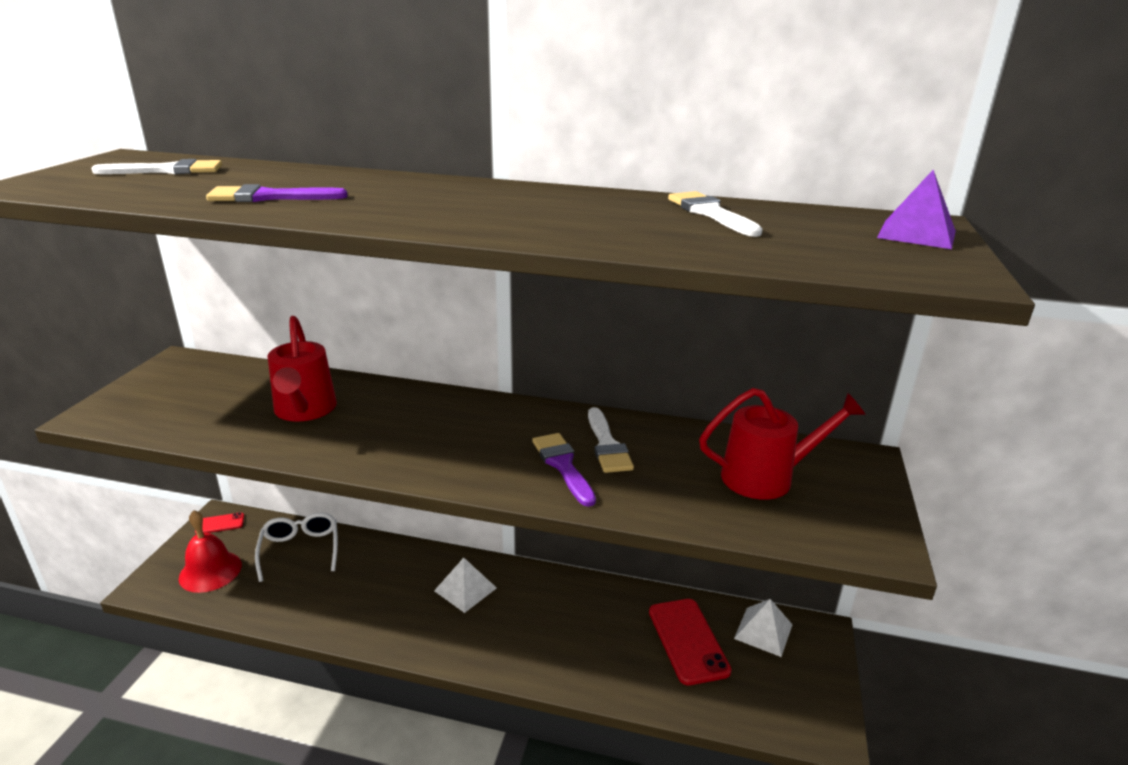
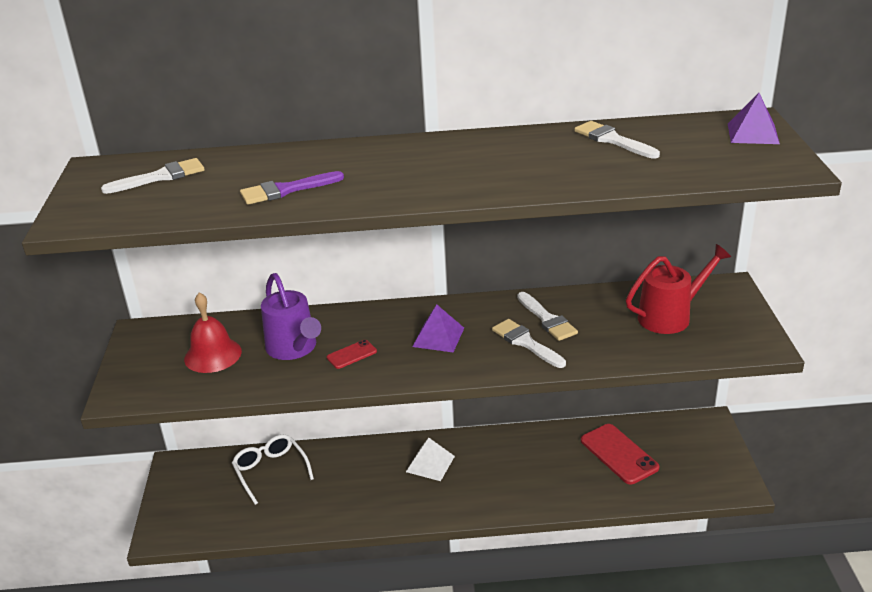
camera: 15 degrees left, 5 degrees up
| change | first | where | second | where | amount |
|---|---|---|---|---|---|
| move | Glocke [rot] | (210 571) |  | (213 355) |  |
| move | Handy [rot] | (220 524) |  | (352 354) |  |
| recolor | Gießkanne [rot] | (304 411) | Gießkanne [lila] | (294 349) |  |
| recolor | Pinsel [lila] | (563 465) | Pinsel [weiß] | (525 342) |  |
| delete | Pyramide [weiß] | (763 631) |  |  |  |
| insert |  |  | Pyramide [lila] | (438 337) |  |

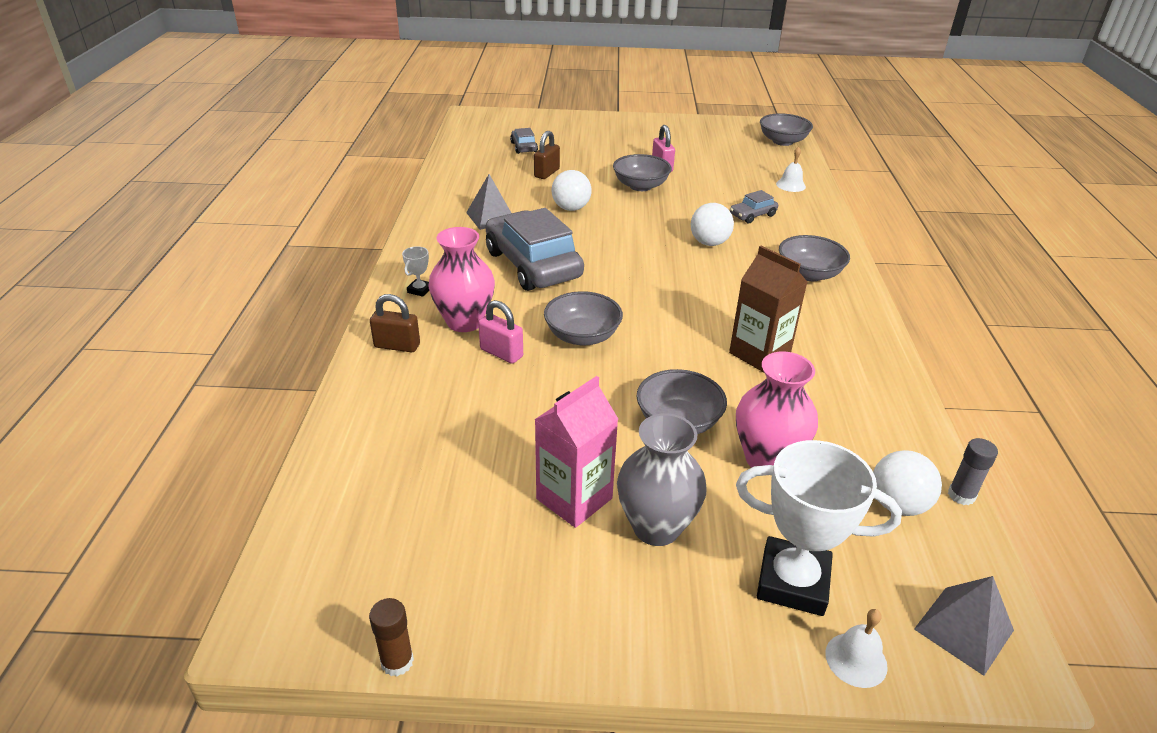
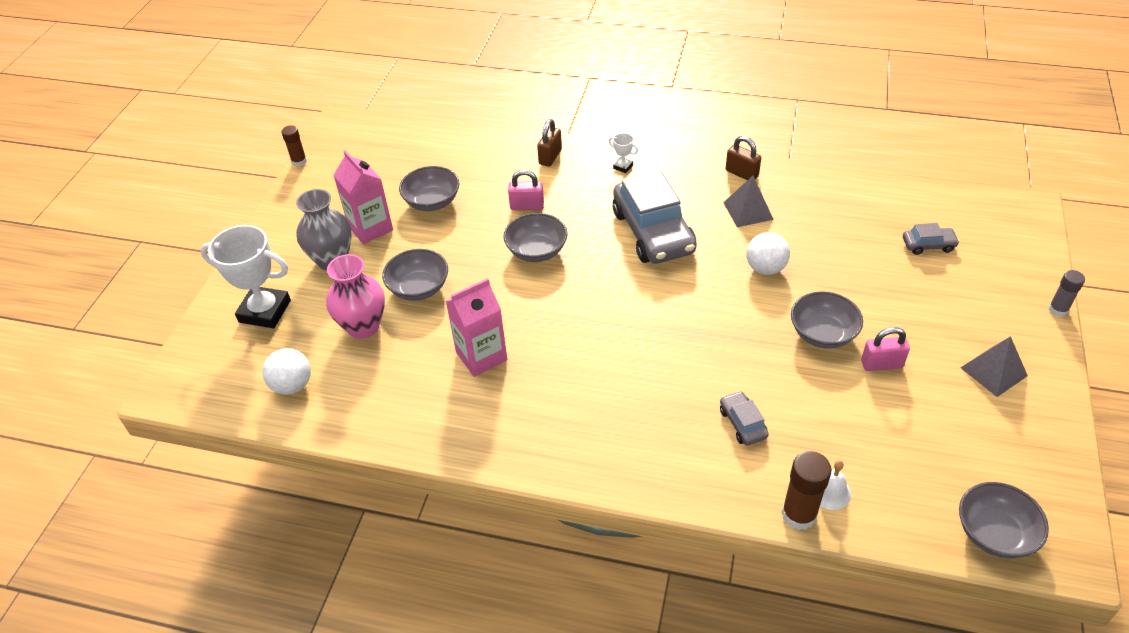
camera: 105 degrees right, 10 degrees up
| change | first | where | second | where | amount |
|---|---|---|---|---|---|
| delete | Vase [rosa] | (464 322) |  |  |  |
| rotate | Vorhängeschloss [rosa] | (501 353) |  | (527 206) | 45 degrees clockwise |
| rotate | Auto [grau] | (533 265) |  | (653 232) | 90 degrees clockwise |
| move | Vorhängeschloss [braun] | (546 173) |  | (741 173) |  |
| delete | Ball [weiß] | (709 243) |  |  |  |
| recolor | Getränkekarton [braun] | (759 354) | Getränkekarton [rosa] | (481 356) |  |
| rotate | Pokal [weiß] | (792 582) |  | (265 311) | 75 degrees clockwise |
| move | Schüssel [grau] | (809 274) |  | (432 202) |  |
| delete | Glocke [weiß] | (856 659) |  |  |  |
| move | Pyramide [grau] | (964 629) |  | (993 371) |  |
| move | Klebestift [grau] | (961 495) |  | (1058 309) |  |
| insert |  |  | Klebestift [braun] | (799 514) |  |

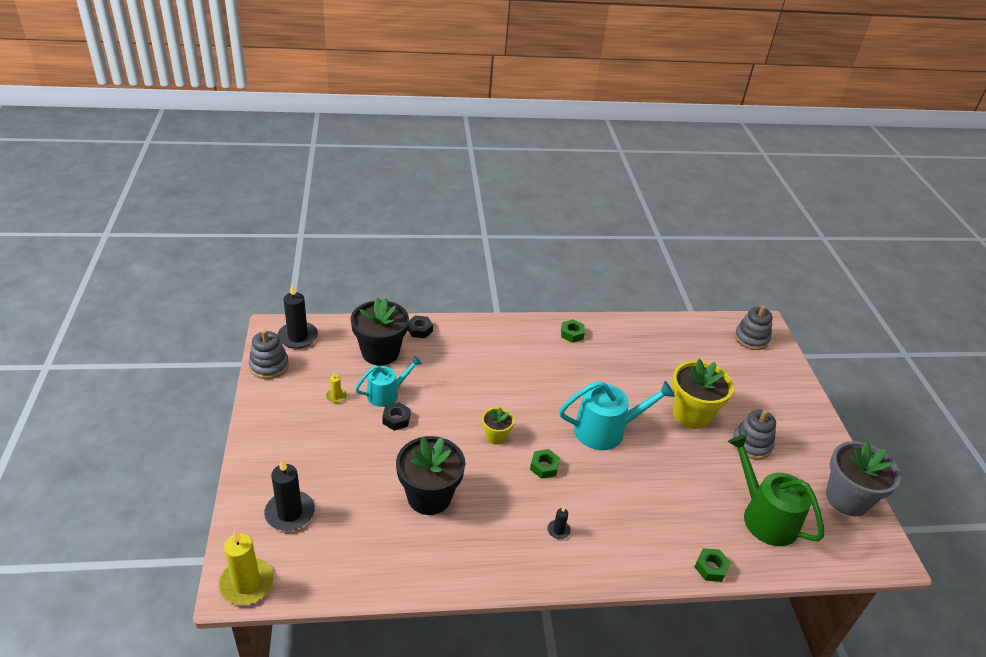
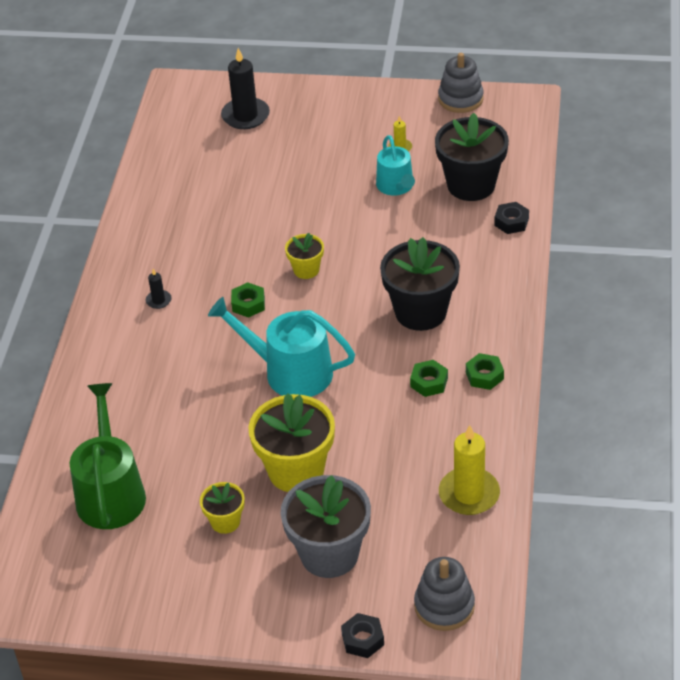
camera: 110 degrees right, 5 degrees up
| change | first | where | second | where | amount |
|---|---|---|---|---|---|
| move | Kerze [gelb] | (246 583) |  | (469 494) |  |
| delete | Kerze [schwarz] | (298 337) |  |  |  |
| move | Sechskantmutter [schwarz] | (396 419) |  | (363 639) |  |
| move | Blumentopf [schwarz] | (429 496) |  | (420 312) |  |
| rotate | Gießkanne [türkis] | (605 430) |  | (290 372) | 105 degrees clockwise |
| move | Sechskantmutter [grün] | (711 568) |  | (429 382) |  |
| rotate | Gießkanne [grün] | (765 517) |  | (110 493) | 75 degrees counterclockwise |
| replace | Stapelspielzeug [grau] | (751 444) | Blumentopf [gelb] | (225 521) |  |
| move | Blumentopf [grau] | (847 499) |  | (329 554) |  |

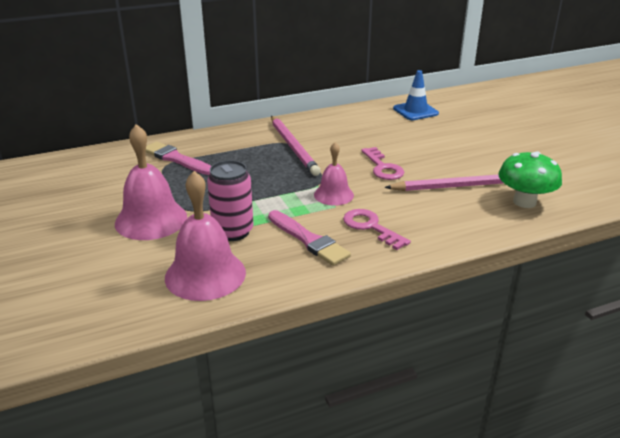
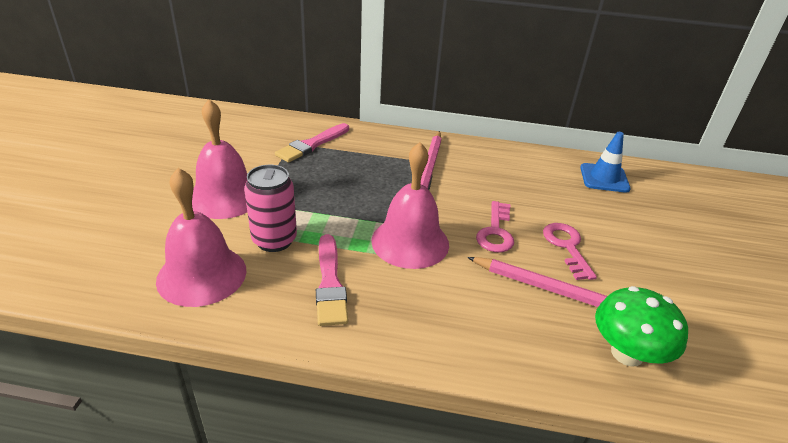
camera: 30 degrees right, 5 degrees up
| change | first | where | second | where | amount |
|---|---|---|---|---|---|
| rotate | Pinsel [rosa] | (176 159) |  | (312 145) | 120 degrees counterclockwise |
| resize | Glocke [rosa] | (333 195) |  | (410 242) | x1.67 |
| move | Schlüssel [rosa] | (371 227) |  | (567 247) |  |

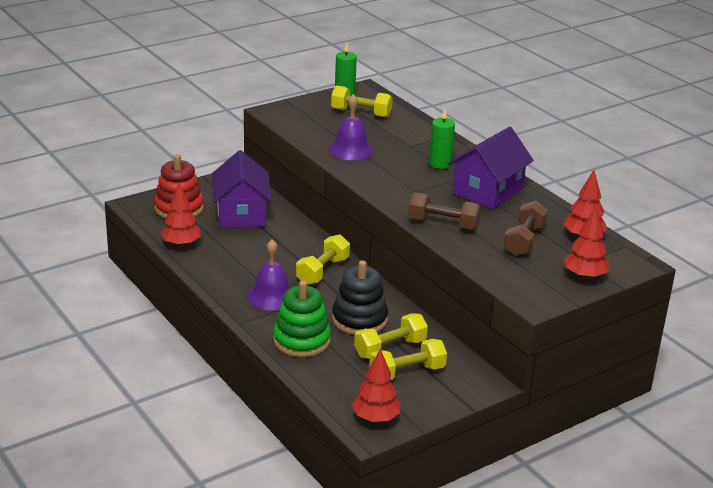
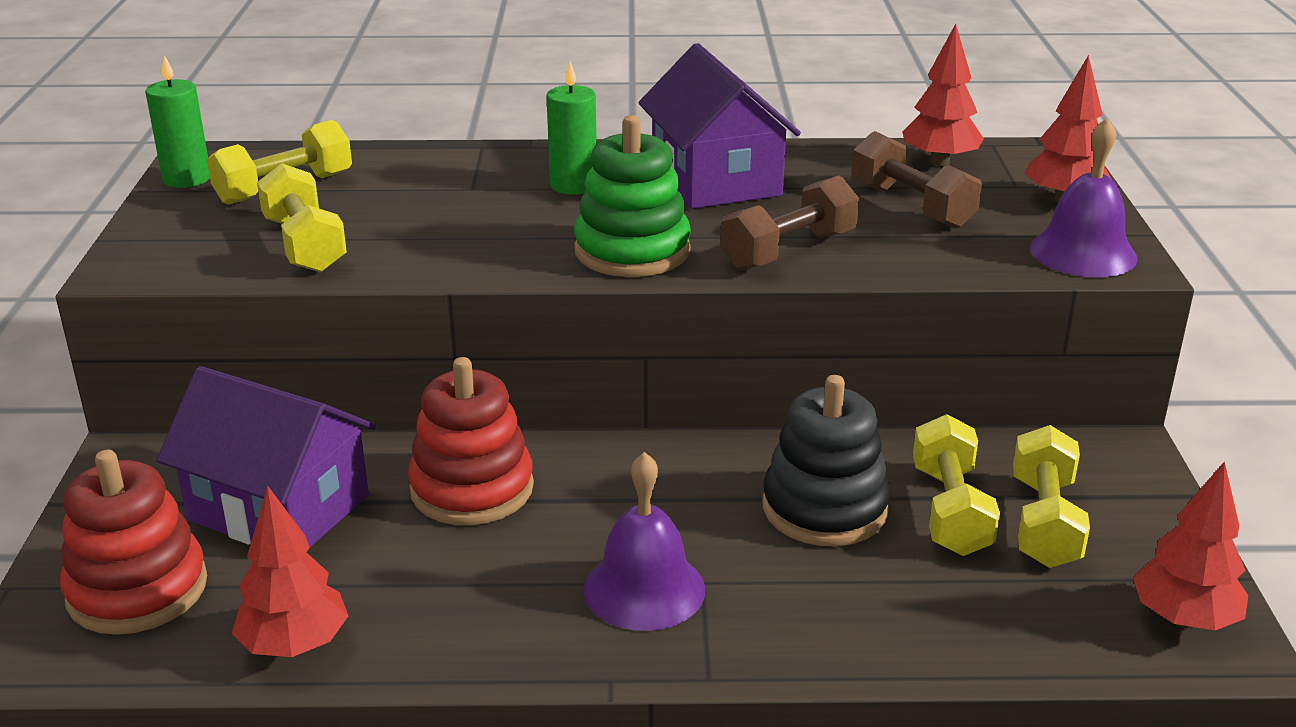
camera: 55 degrees left, 0 degrees up
| change | first | where | second | where | amount |
|---|---|---|---|---|---|
| move | Stapelspielzeug [grün] | (301 340) |  | (632 251) |  |
| move | Hantel [gelb] | (323 271) |  | (305 245) |  |
| move | Glocke [lila] | (351 150) |  | (1083 253) |  |
| insert |  |  | Stapelspielzeug [rot] | (472 489) |  |

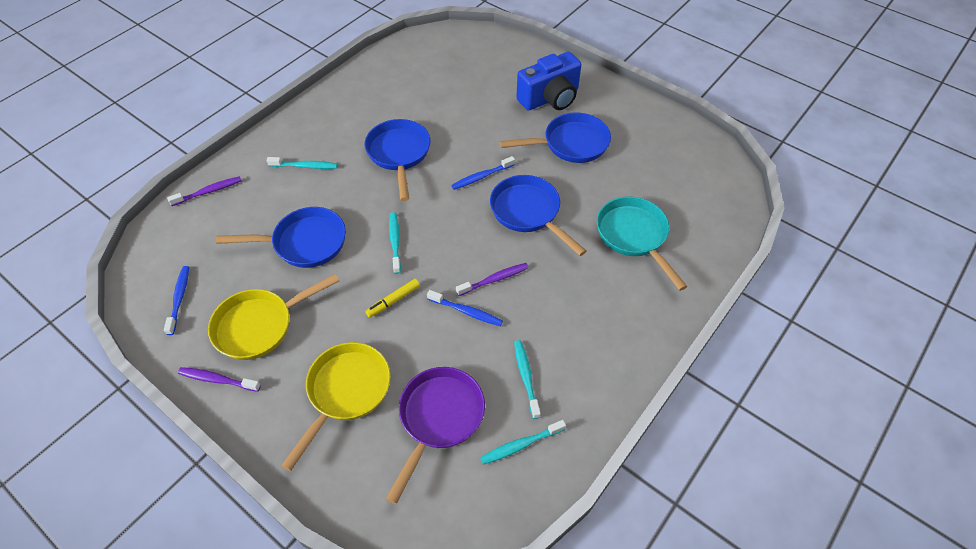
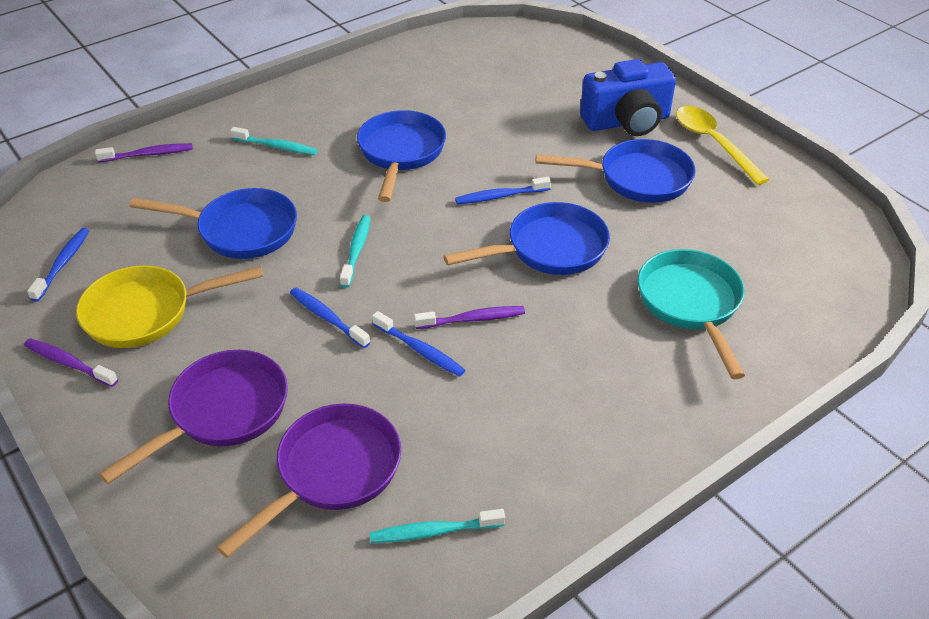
camera: 15 degrees right, 10 degrees down
| change | first | where | second | where | amount |
|---|---|---|---|---|---|
| recolor | Pfanne [gelb] | (346 392) | Pfanne [lila] | (222 412) |  |
| replace | Filzstift [gelb] | (393 300) | Zahnbürste [blau] | (327 318) |  |
| rotate | Pfanne [blau] | (528 213) |  | (549 249) | 90 degrees clockwise |
| delete | Zahnbürste [türkis] | (526 377) |  |  |  |
| insert |  |  | Löffel [gelb] | (713 143) |  |

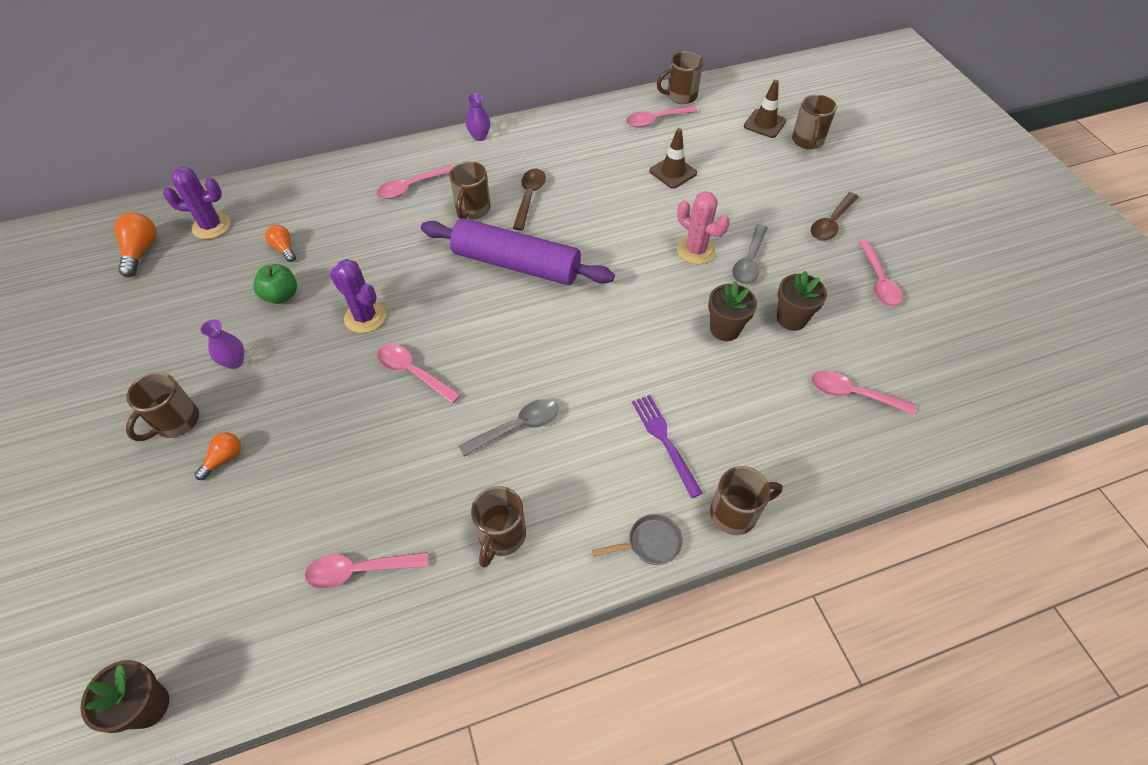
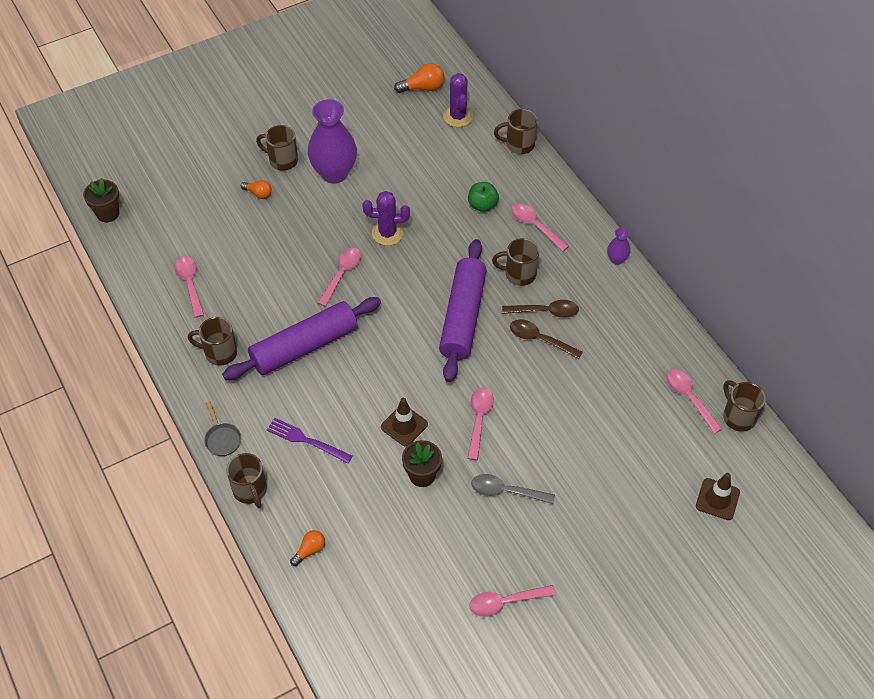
camera: 80 degrees right, 0 degrees up
| change | first | where | second | where | amount |
|---|---|---|---|---|---|
| resize | Vase [lila] | (234 362) |  | (334 173) | x2.21 |
| move | Apfel [grün] | (281 295) |  | (482 205) |  |
| move | Glühbirne [orange] | (284 248) |  | (310 550) |  |
| rotate | Kaktus [lila] | (365 317) |  | (387 233) | 60 degrees clockwise |
| replace | Löffel [grau] | (517 427) | Nudelholz [lila] | (304 346) |  |
| rotate | Gabel [lila] | (664 440) |  | (306 440) | 120 degrees counterclockwise |
| move | Leitkegel [braun] | (673 172) |  | (404 425) |  |
| delete | Kaktus [rosa] | (695 250) |  |  |  |
| delete | Blumentopf [braun] | (791 319) |  |  |  |
| move | Tasse [braun] | (807 141) |  | (519 144) |  |
| move | Löffel [braun] | (831 223) |  | (540 339) |  |
| move | Löffel [rosa] | (852 394) |  | (479 420) |  |

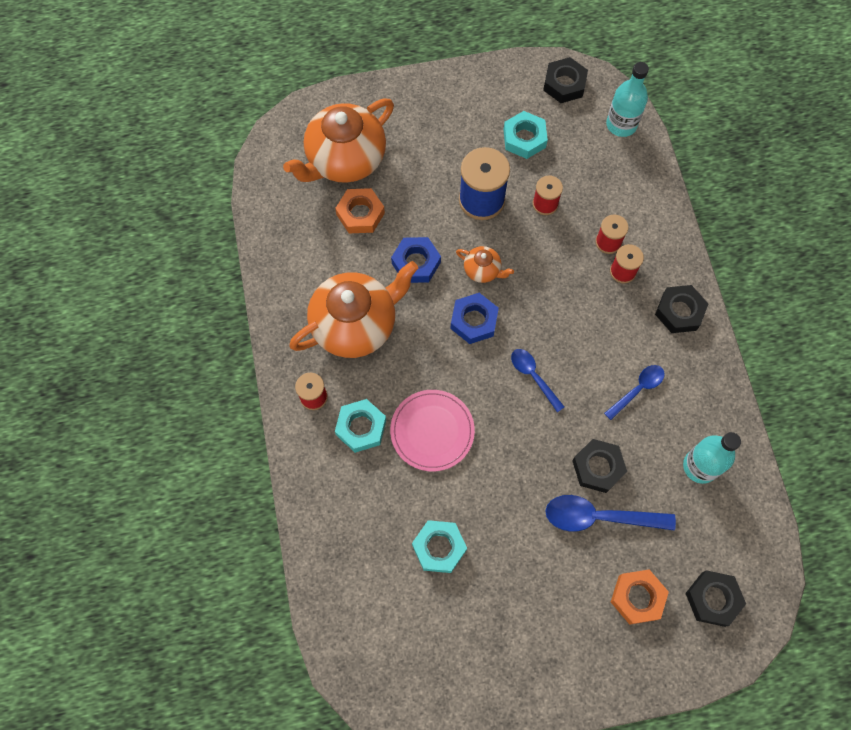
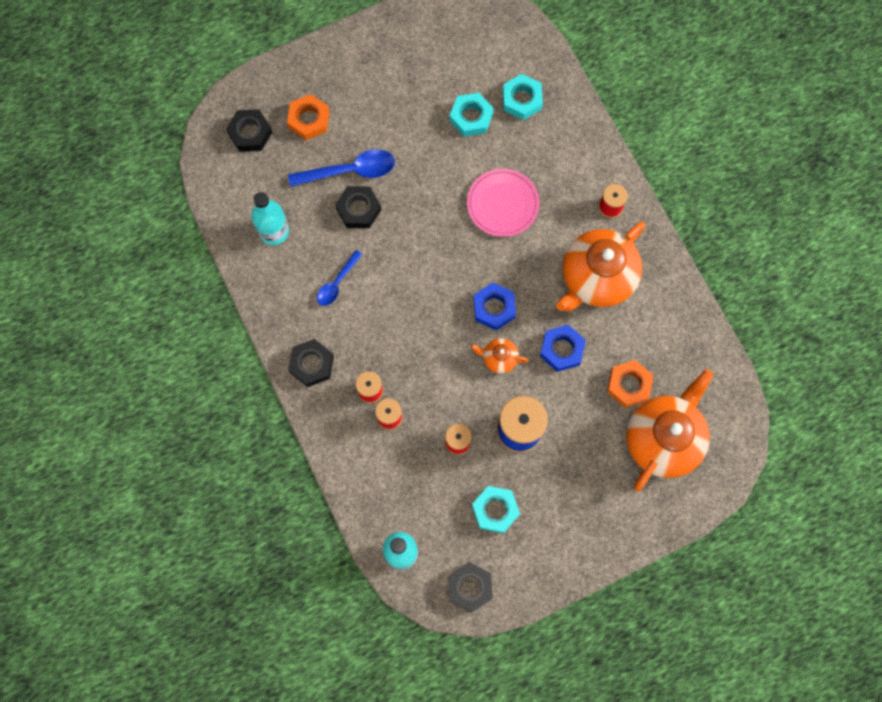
camera: 165 degrees right, 5 degrees up
| change | first | where | second | where | amount |
|---|---|---|---|---|---|
| move | Sechskantmutter [türkis] | (361 427) |  | (522 99) |  |
| delete | Löffel [blau] | (533 377) |  |  |  |

